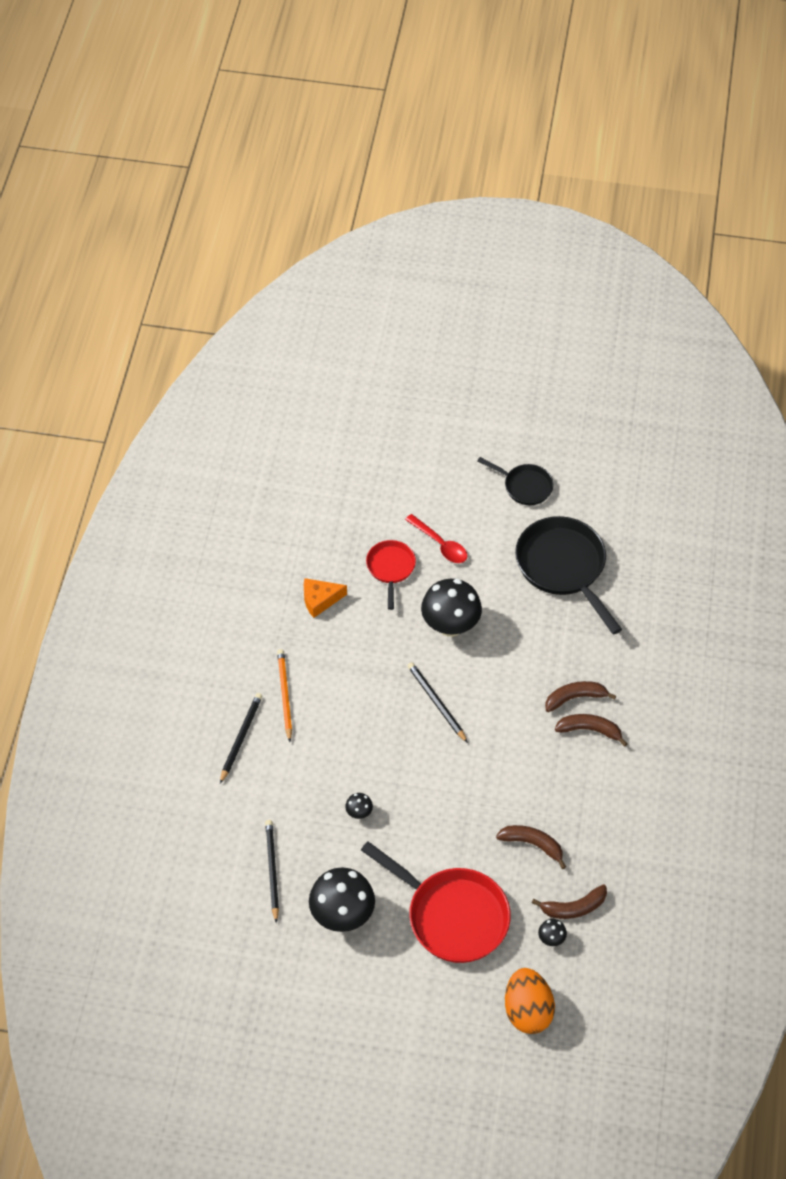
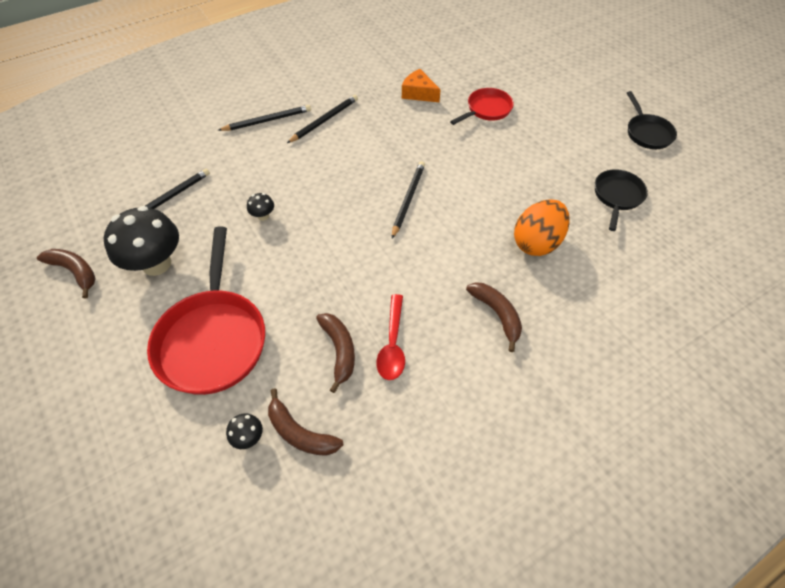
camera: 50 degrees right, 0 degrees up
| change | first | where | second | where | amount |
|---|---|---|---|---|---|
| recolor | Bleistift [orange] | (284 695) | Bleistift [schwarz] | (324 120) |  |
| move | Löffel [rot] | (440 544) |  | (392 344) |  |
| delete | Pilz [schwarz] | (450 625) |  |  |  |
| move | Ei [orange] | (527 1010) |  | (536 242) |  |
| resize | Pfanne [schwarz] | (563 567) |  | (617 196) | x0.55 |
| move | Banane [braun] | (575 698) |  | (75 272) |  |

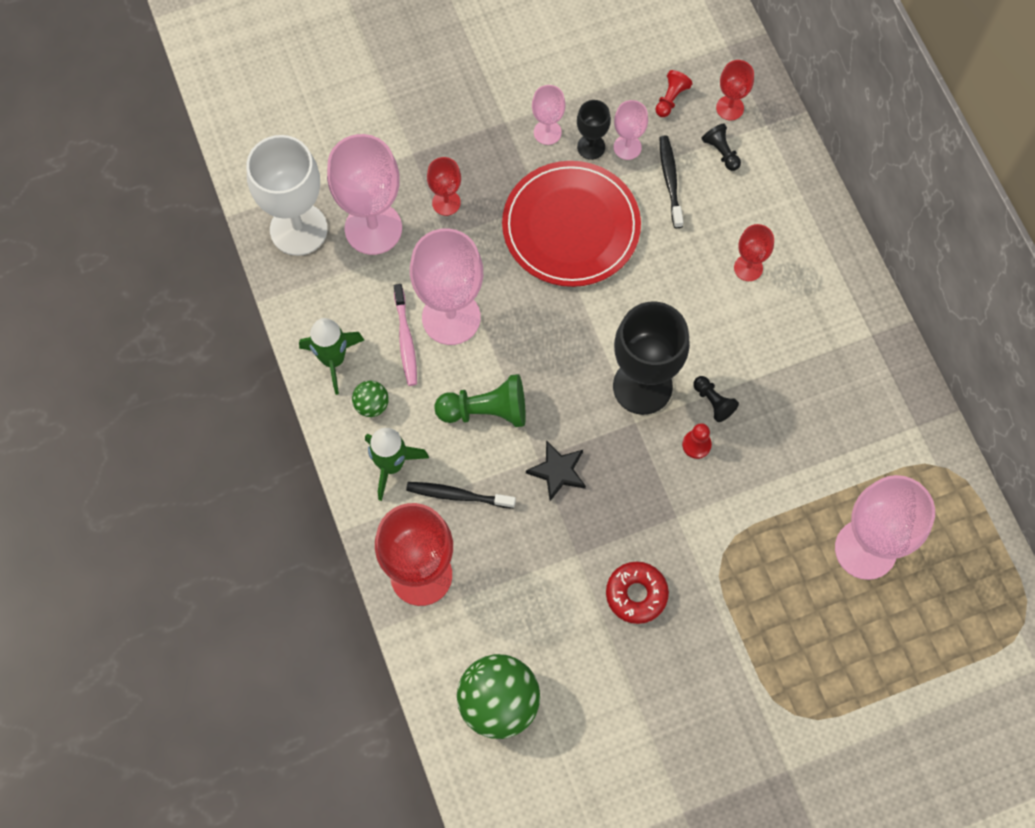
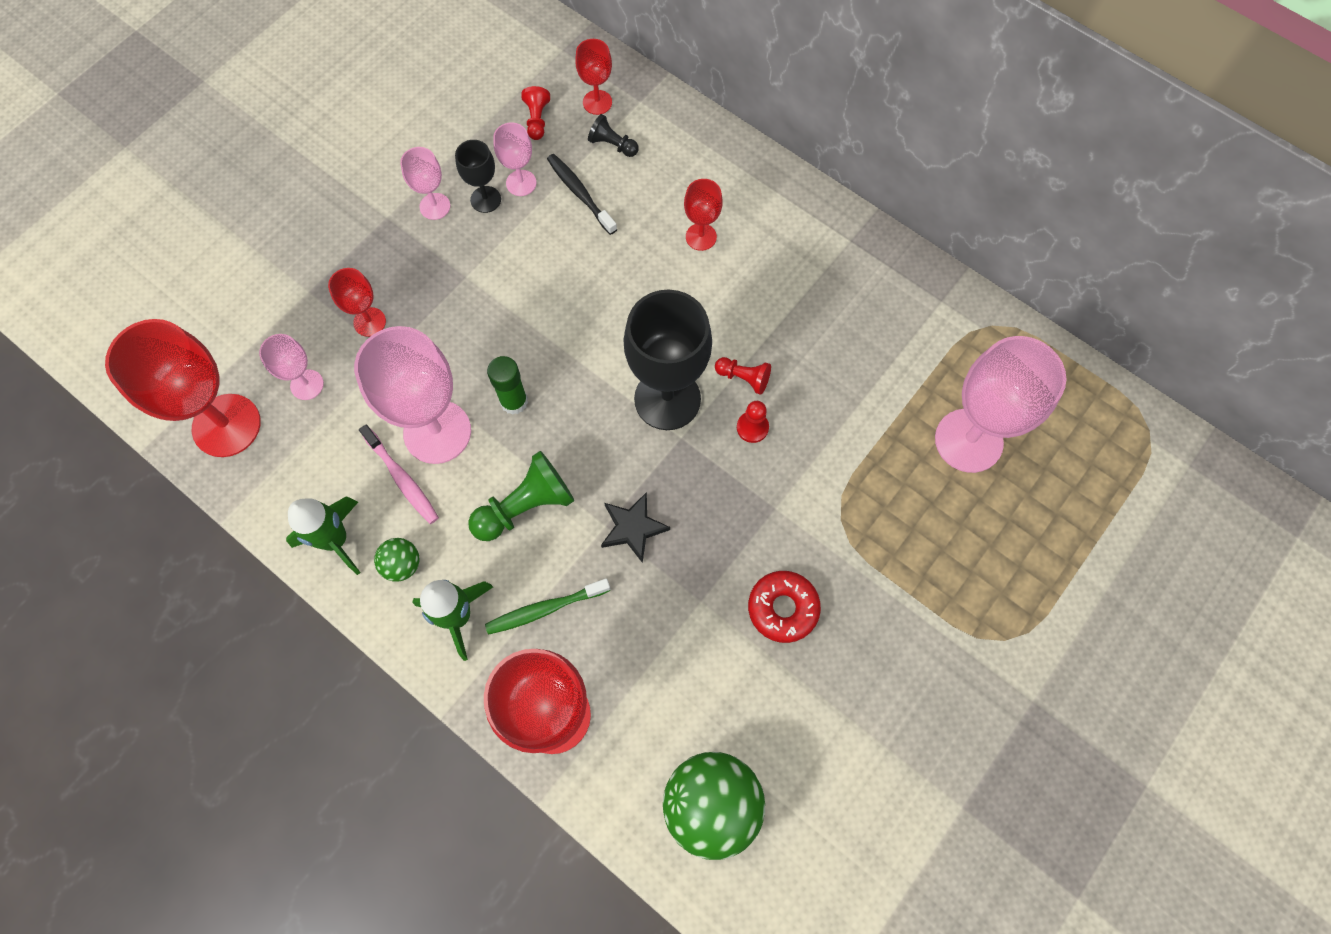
camera: 30 degrees left, 0 degrees up
| change | first | where | second | where | amount |
|---|---|---|---|---|---|
| recolor | Kelch [weiß] | (298 229) | Kelch [rot] | (226 425) |  |
| resize | Kelch [rosa] | (373 228) |  | (307 385) | x0.50 |
| recolor | Zahnbürste [schwarz] | (458 495) | Zahnbürste [grün] | (545 609) |  |
| delete | Teller [rot] | (571 226) |  |  |  |
| recolor | Bauer [schwarz] | (713 402) | Bauer [rot] | (743 378) |  |
| insert |  |  | Klebestift [grün] | (514 402) |  |

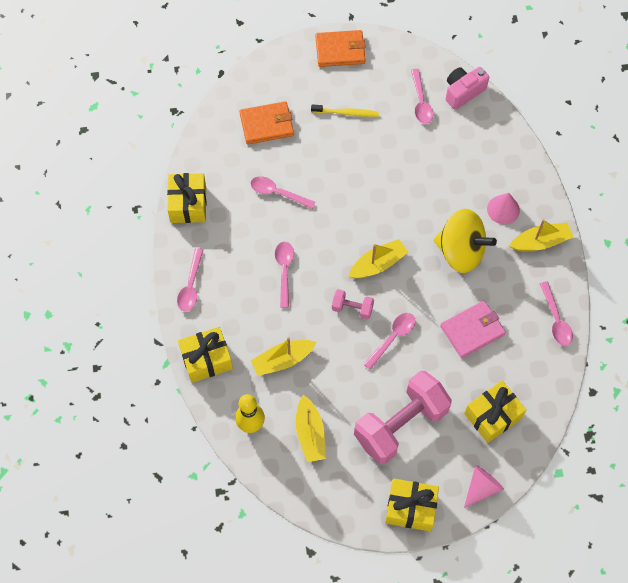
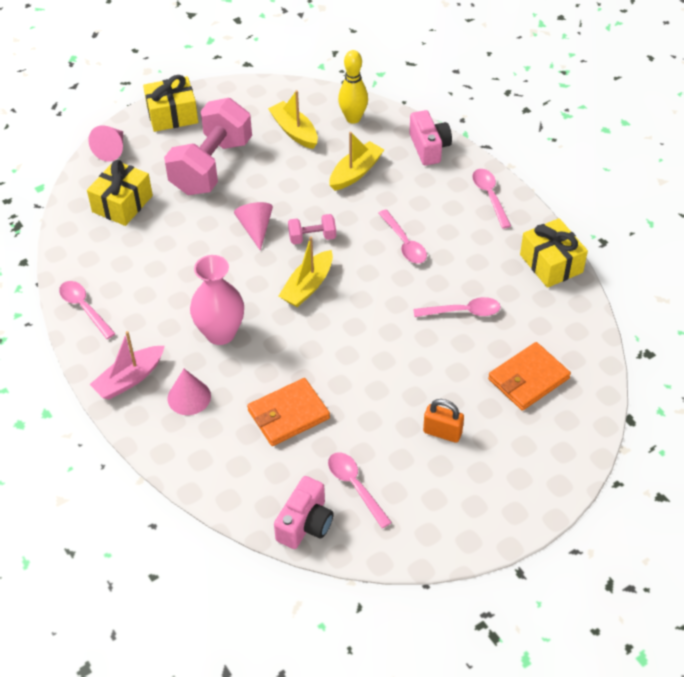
camera: 155 degrees right, 15 degrees down
| change | first | where | second | where | amount |
|---|---|---|---|---|---|
| replace | Geschenk [gelb] | (206 359) | Kamera [rosa] | (429 147) |  |
| replace | Zahnbürste [gelb] | (346 113) | Vorhängeschloss [orange] | (442 432) |  |
| move | Geldbörse [orange] | (340 50) |  | (288 414) |  |
| replace | Löffel [rosa] | (392 338) | Kegel [rosa] | (256 228) |  |
| replace | Kreisel [gelb] | (460 251) | Vase [rosa] | (220 333) |  |
| delete | Geldbörse [rosa] | (472 330) |  |  |  |
| recolor | Boot [gelb] | (540 242) | Boot [rosa] | (129 379) |  |

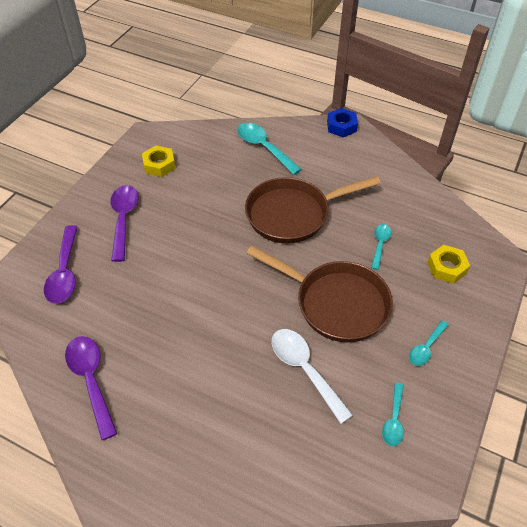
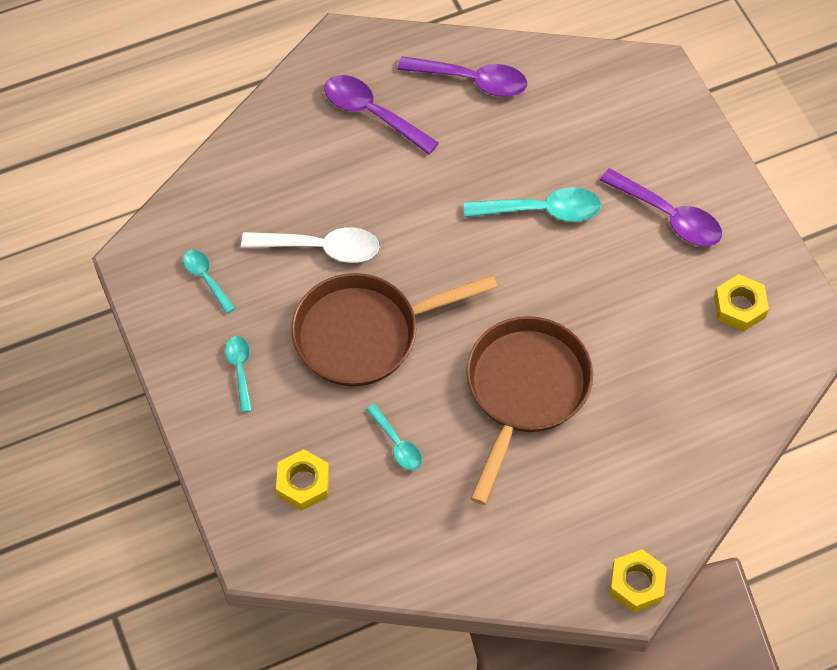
camera: 130 degrees right, 10 degrees up
| change | first | where | second | where | amount |
|---|---|---|---|---|---|
| move | Löffel [lila] | (65 272) |  | (372 114) |  |
| move | Löffel [türkis] | (264 148) |  | (542 210) |  |
| recolor | Sechskantmutter [blau] | (341 126) | Sechskantmutter [gelb] | (637 584) |  |

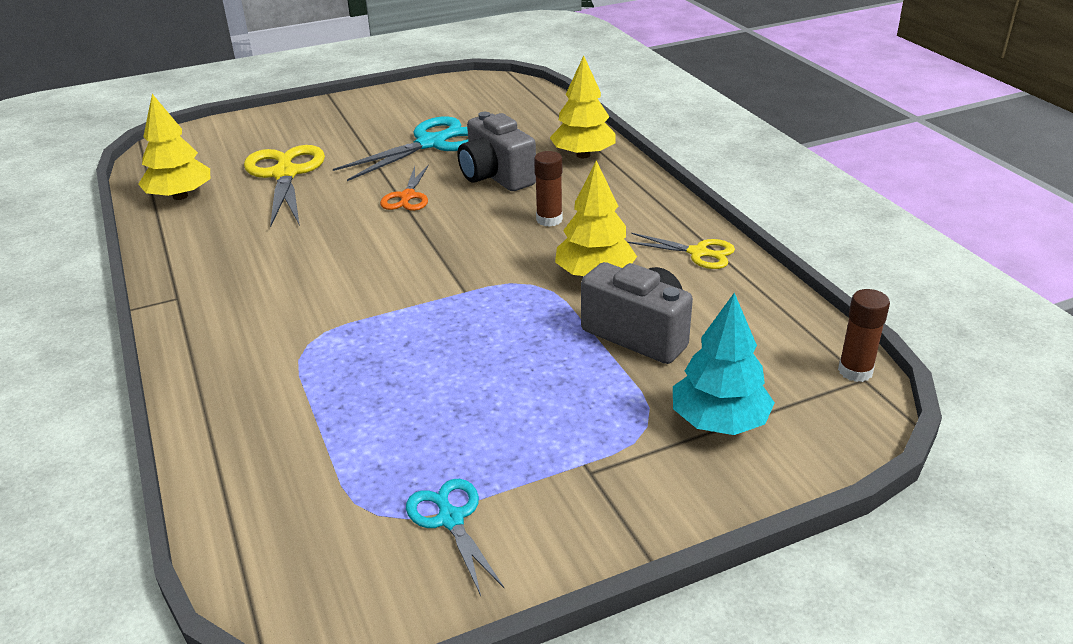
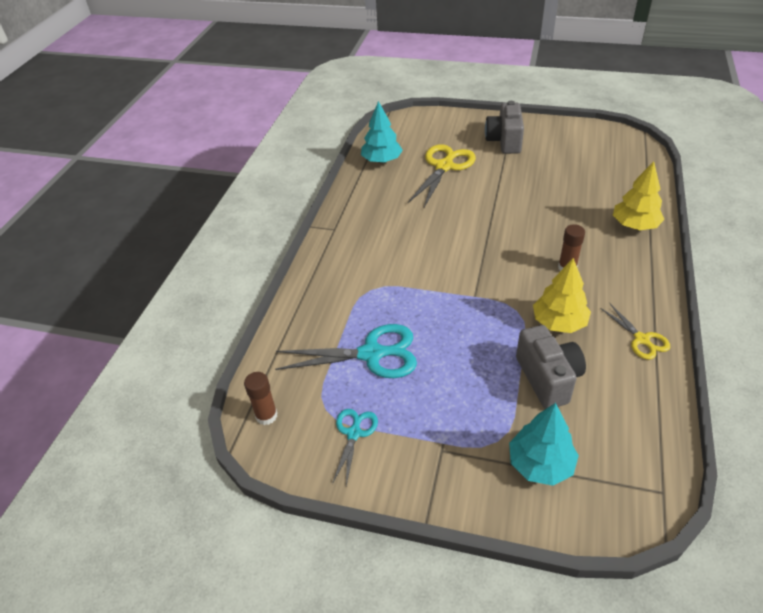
camera: 40 degrees right, 10 degrees up
| change | first | where | second | where | amount |
|---|---|---|---|---|---|
| recolor | Baum [gelb] | (180 196) | Baum [türkis] | (381 161) |  |
| move | Schere [türkis] | (431 144) |  | (371 354) |  |
| delete | Schere [orange] | (407 197) |  |  |  |
| move | Kamera [grau] | (496 176) |  | (504 141) |  |
| move | Klebestift [braun] | (855 371) |  | (266 416) |  |

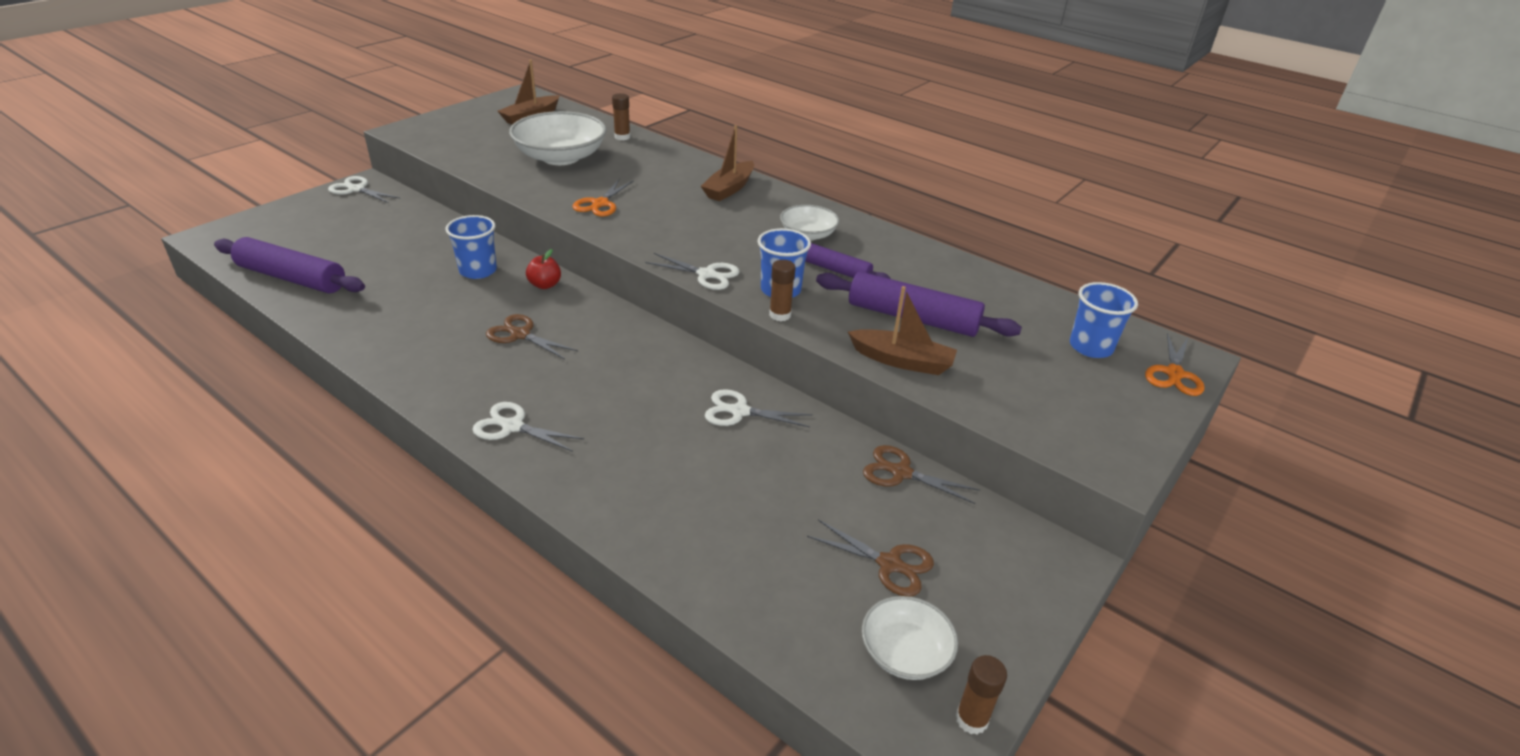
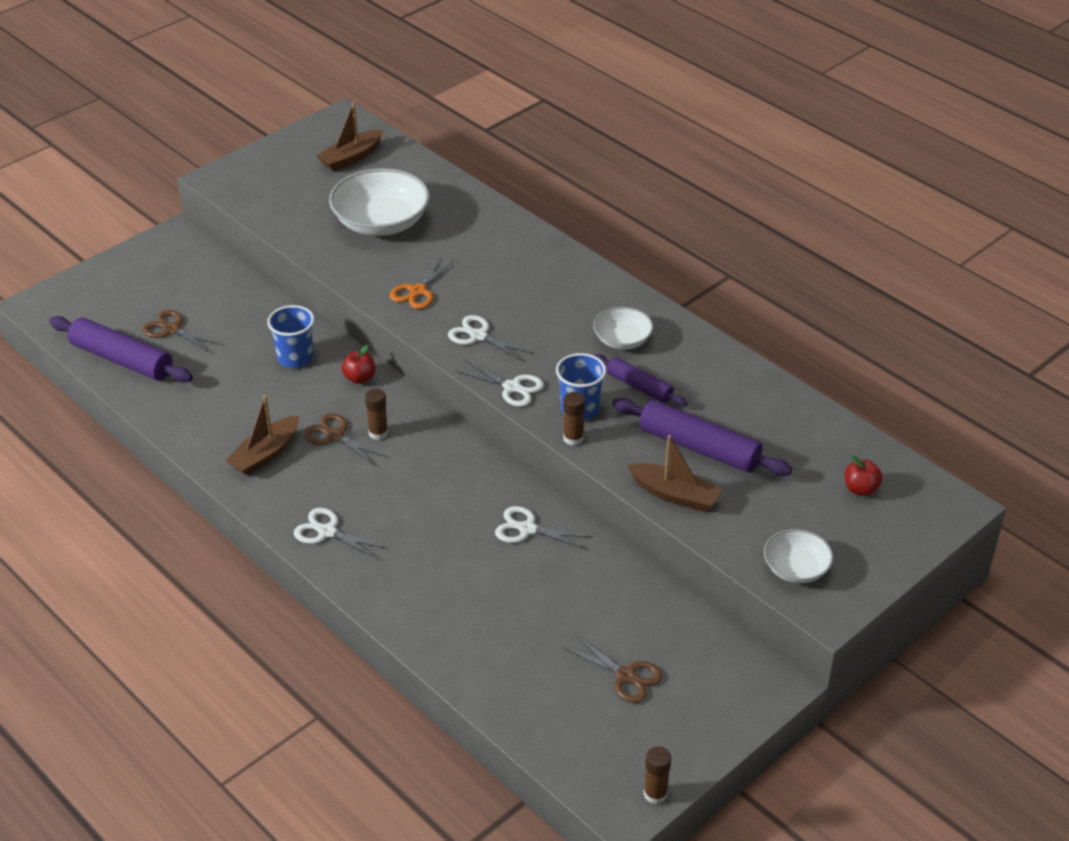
camera: 10 degrees right, 5 degrees up
| change | first | where | second | where | amount |
|---|---|---|---|---|---|
| move | Schere [weiß] | (356 189) |  | (478 336) |  |
| move | Klebestift [braun] | (622 137) |  | (378 433) |  |
| move | Boot [braun] | (729 189) |  | (265 454) |  |
| move | Schüssel [weiß] | (905 652) |  | (796 568) |  |
| move | Schere [braun] | (901 472) |  | (171 329) |  |
| replace | Becher [blau] | (1091 347) | Apfel [rot] | (860 489) |  |
| delete | Schere [orange] | (1174 374) |  |  |  |

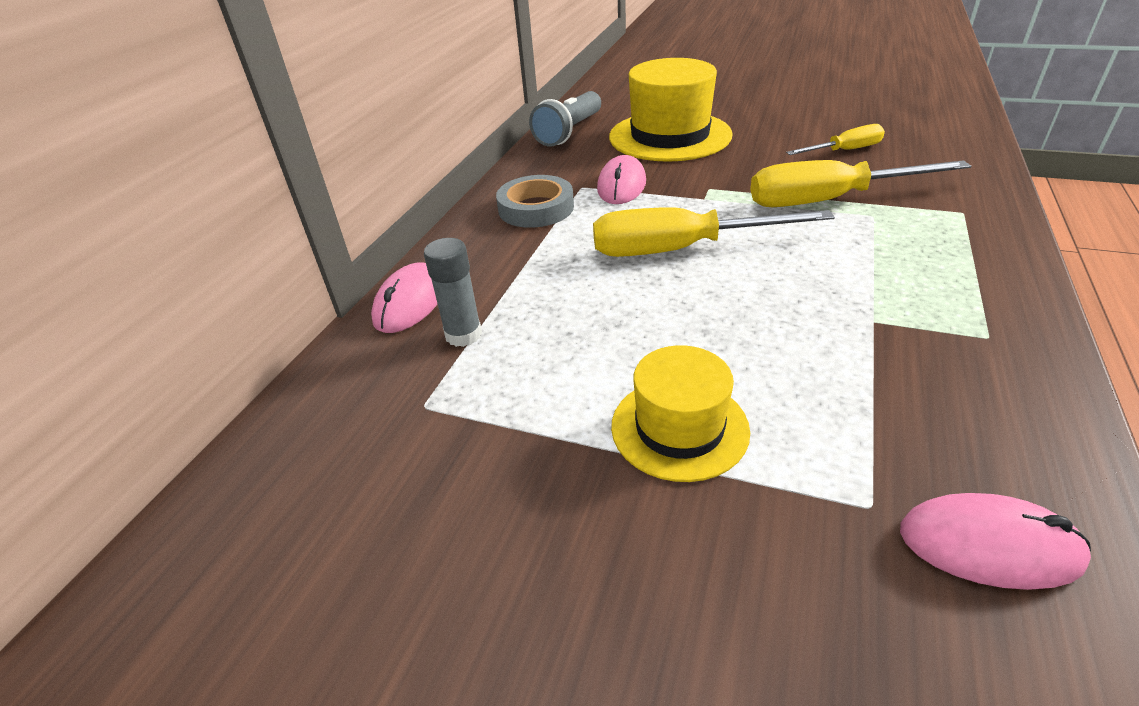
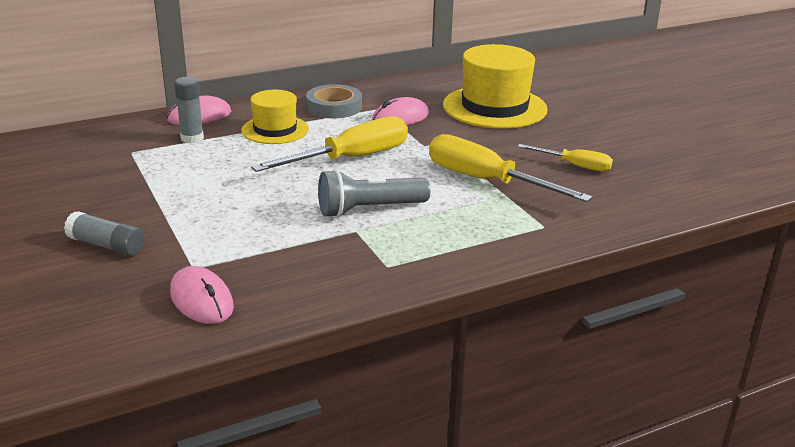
camera: 40 degrees right, 10 degrees down
| change | first | where | second | where | amount |
|---|---|---|---|---|---|
| move | Taschenlampe [grau] | (569 132) |  | (369 210) |  |
| rotate | Schraubenzieher [gelb] | (680 249) |  | (351 158) | 105 degrees clockwise |
| move | Hut [gelb] | (679 428) |  | (275 130) |  |
| insert |  |  | Klebestift [grau] | (106 245) |  |

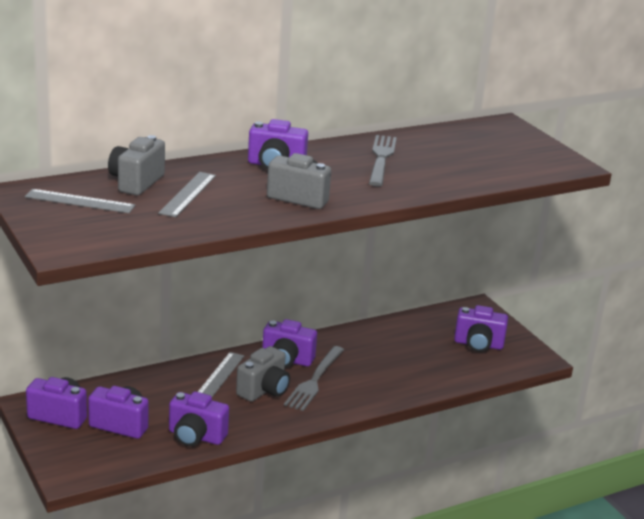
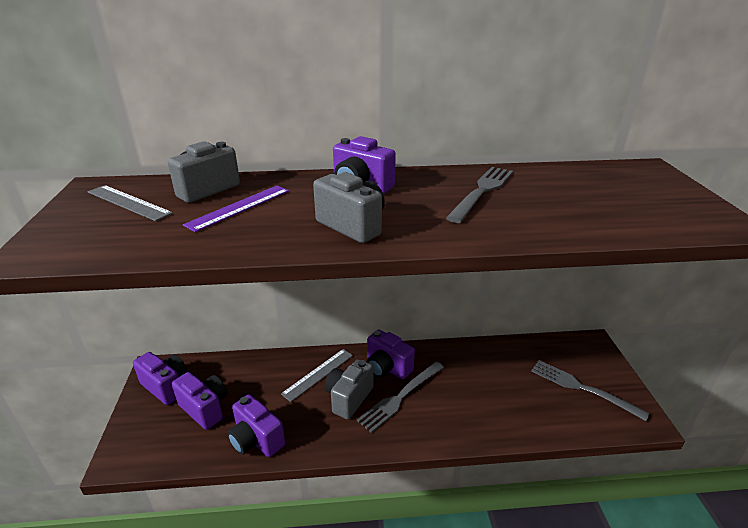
camera: 25 degrees right, 5 degrees up
| change | first | where | second | where | amount |
|---|---|---|---|---|---|
| recolor | Lineal [grau] | (188 194) | Lineal [lila] | (239 207) |  |
| rotate | Kamera [grau] | (264 390) |  | (349 398) | 150 degrees clockwise |
| replace | Kamera [lila] | (478 344) | Gabel [grau] | (581 388) |  |

